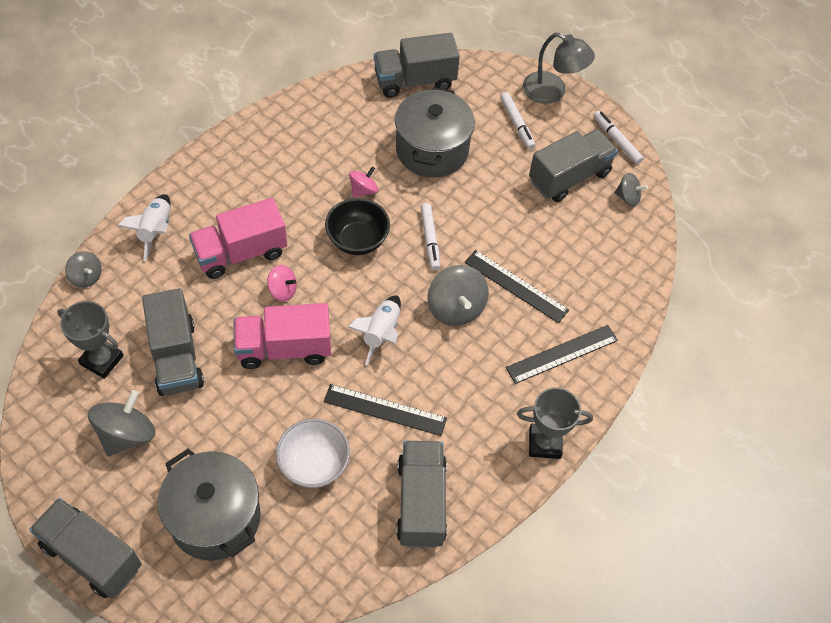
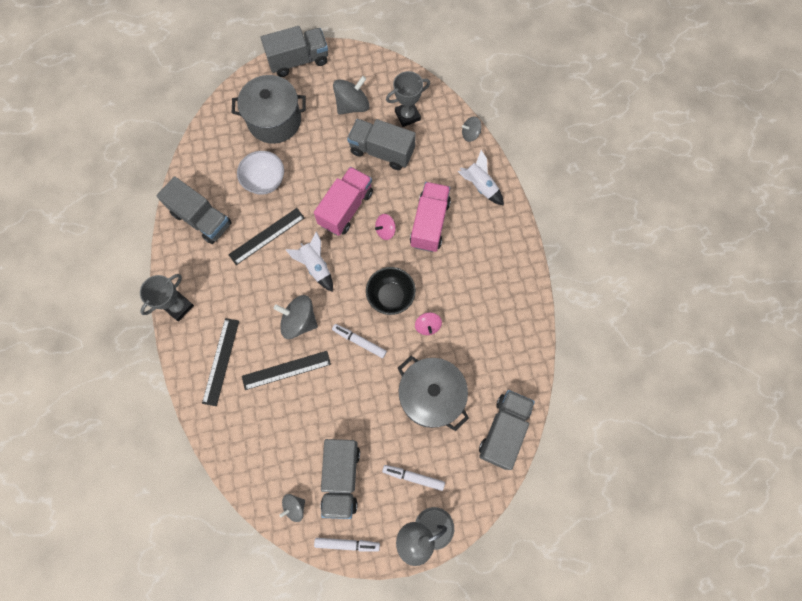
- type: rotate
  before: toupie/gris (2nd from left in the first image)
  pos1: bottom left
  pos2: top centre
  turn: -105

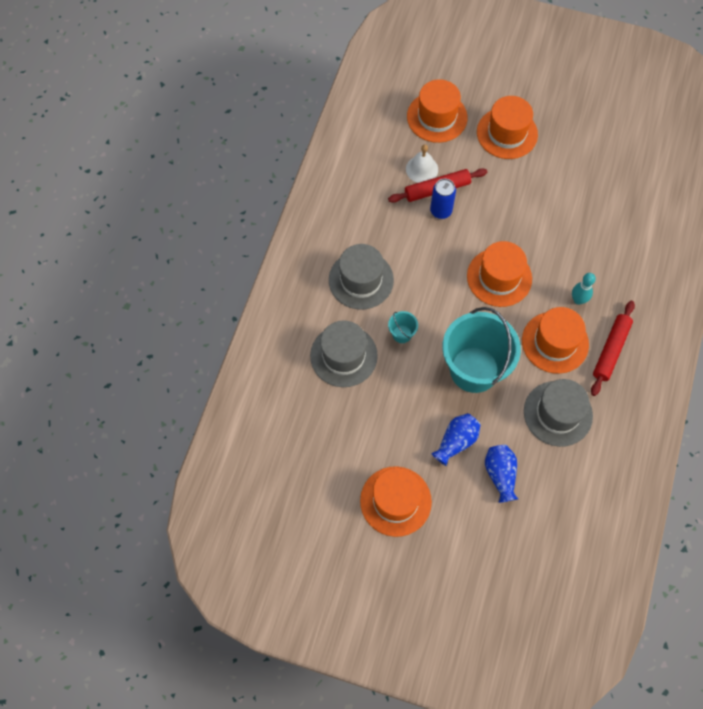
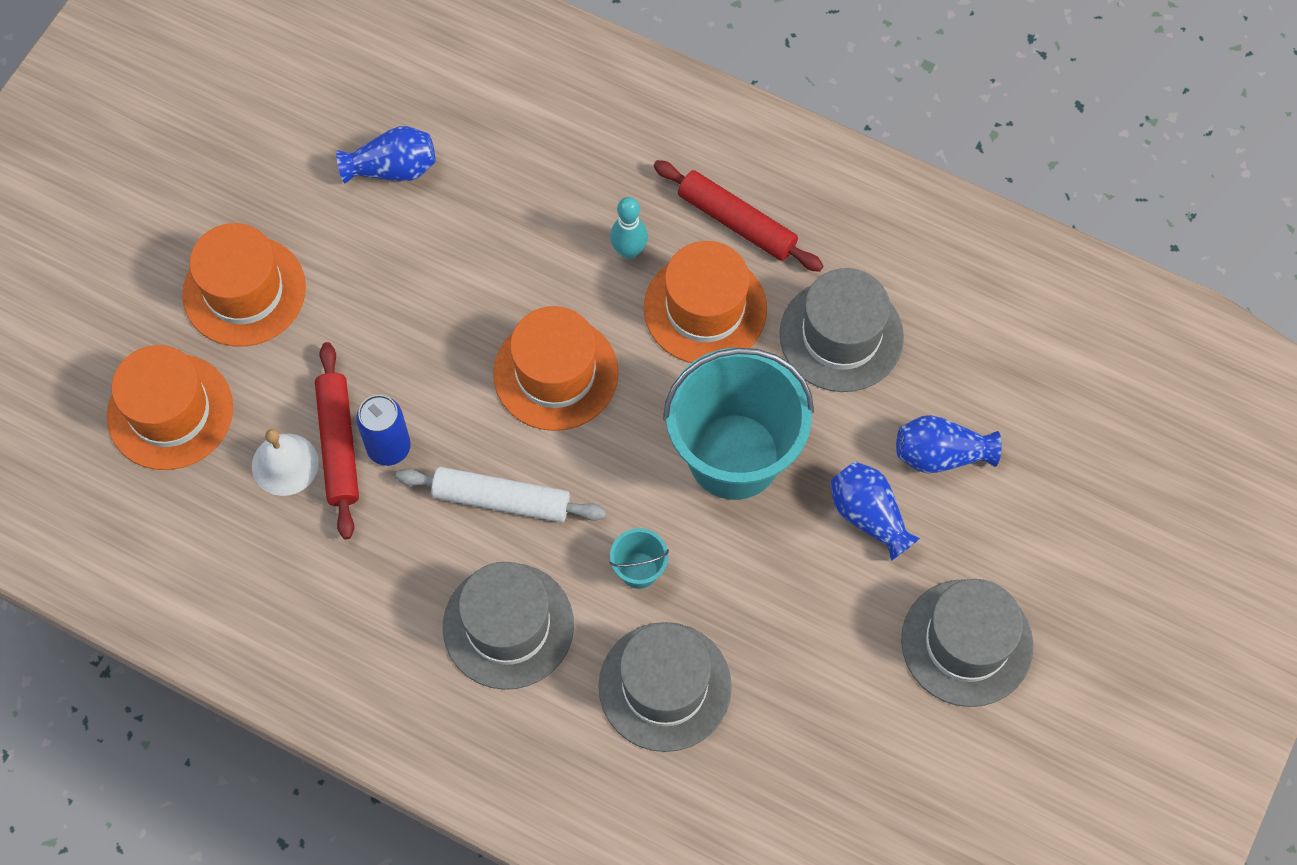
- type: insert
  after: vase/bleu (1st from left)
  pos2: top left
- type: insert
  after: rouleau à pâtisserie/blanc
  pos2: centre
- type: recolor
  before: chapeau/orange (1st from left)
  after: chapeau/gris (4th from left)
  pos1: bottom centre
  pos2: bottom right

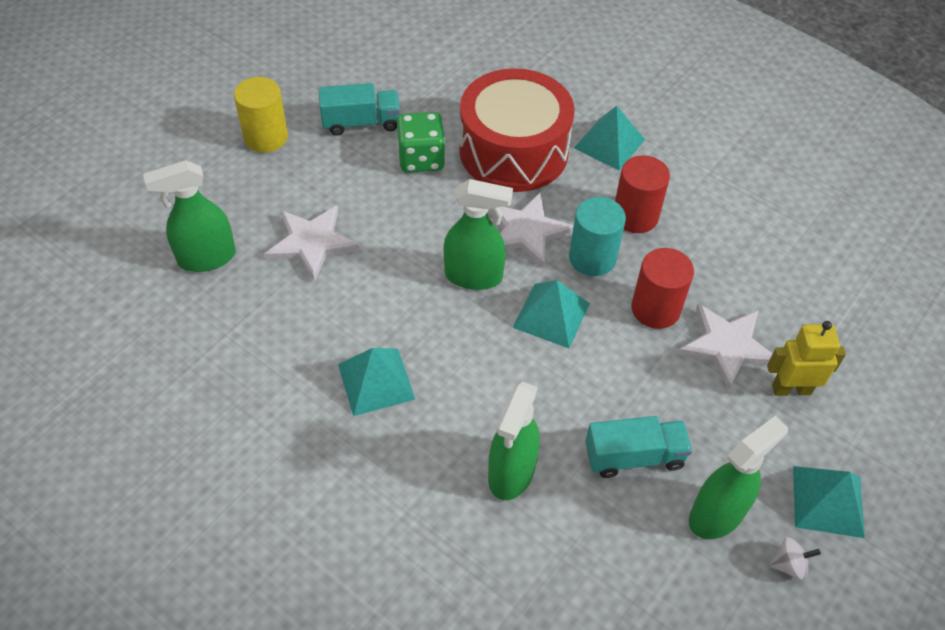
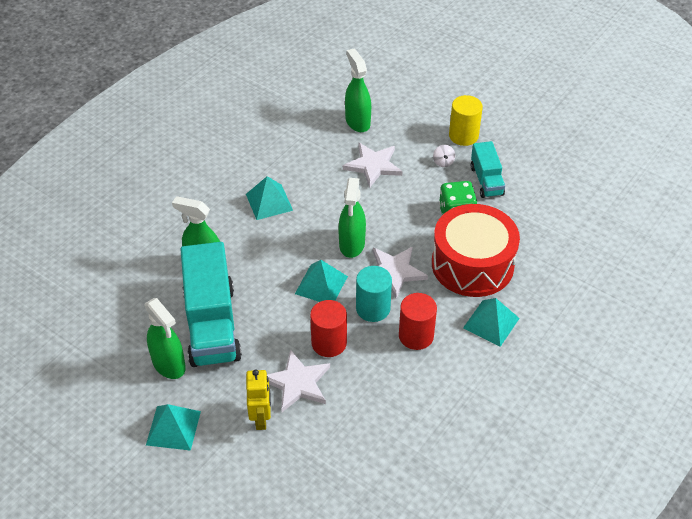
- type: resize
  before: camion/turquoise (2nd from left in the first image)
  pos1: bottom right
  pos2: middle left
  scale: 1.88
- type: move
  before: toupie/blanc
  pos1: bottom right
  pos2: top centre

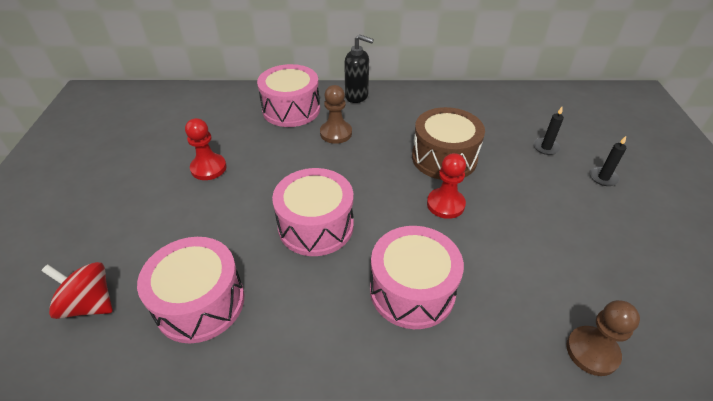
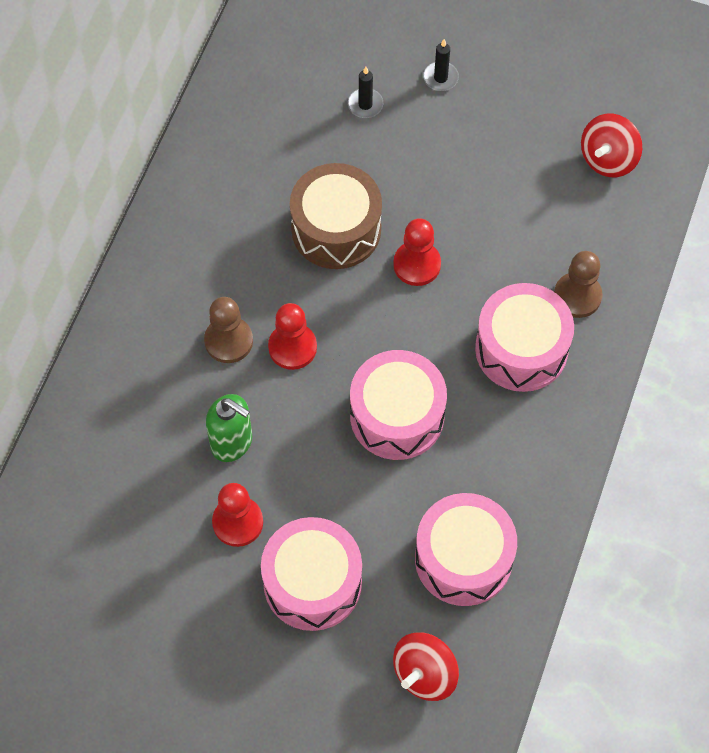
- type: insert
  after: distributeur de savon/vert
  pos2: middle left
- type: move
  before: tambour/rose (2nd from left in the first image)
  after: tambour/rose (1st from left)
  pos1: top centre
  pos2: bottom centre
- type: insert
  after: pion/rouge (2nd from left)
  pos2: centre
- type: move
  before: pion/marron (2nd from left)
  pos1: bottom right
  pos2: middle right
- type: insert
  after: toupie/rouge (2nd from left)
  pos2: top right
- type: delete
  before: distributeur de savon/noir
  pos1: top centre

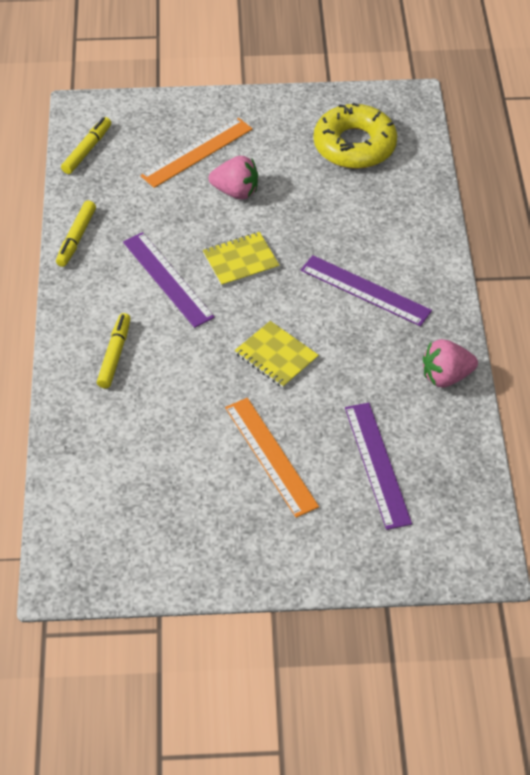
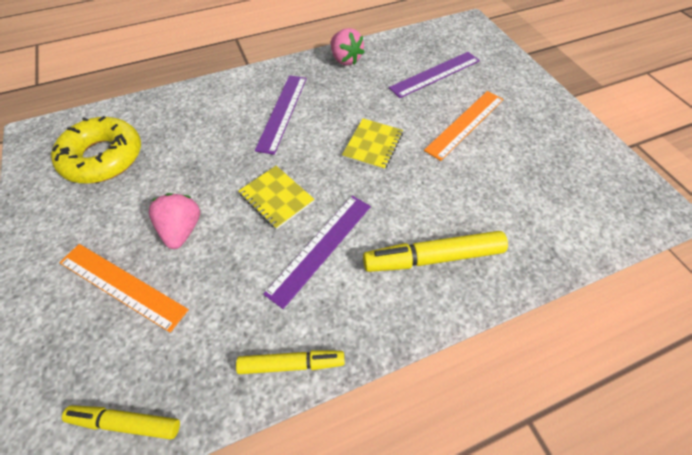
- type: resize
  before: feutre/jaune (3rd from left)
  pos1: middle left
  pos2: centre
  scale: 1.56

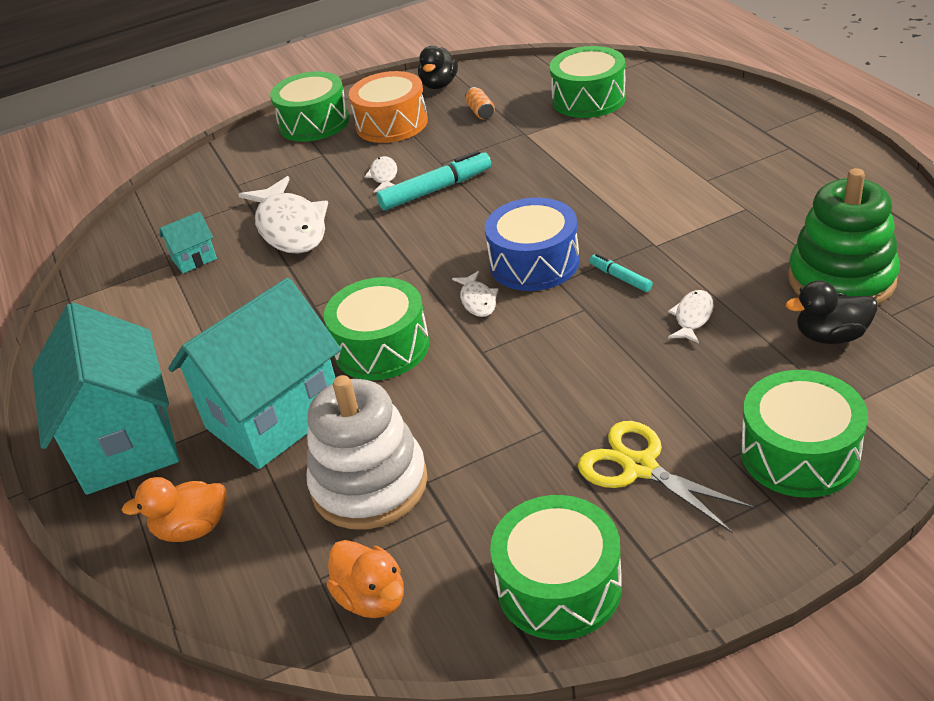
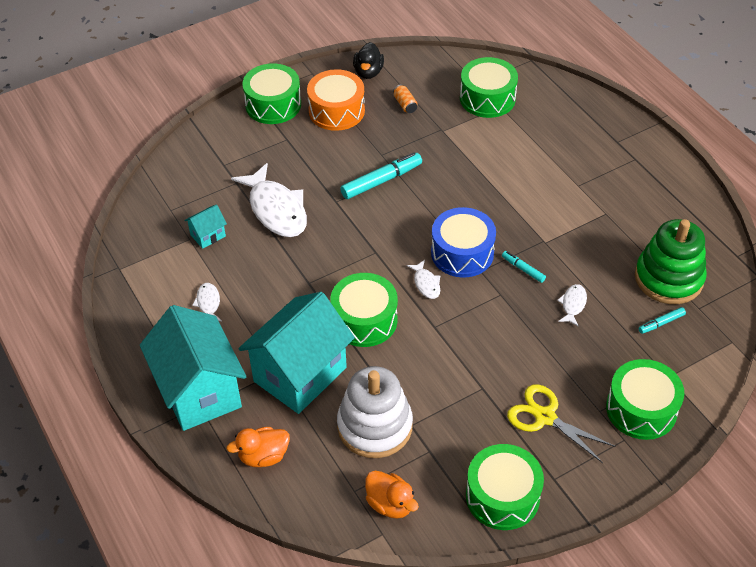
- type: move
  before: poisson/blanc (2nd from left in the first image)
  after: poisson/blanc (1st from left)
  pos1: top centre
  pos2: middle left
- type: replace
  before: canard/noir (2nd from left)
  after: feutre/turquoise (3rd from left)
  pos1: middle right
  pos2: middle right

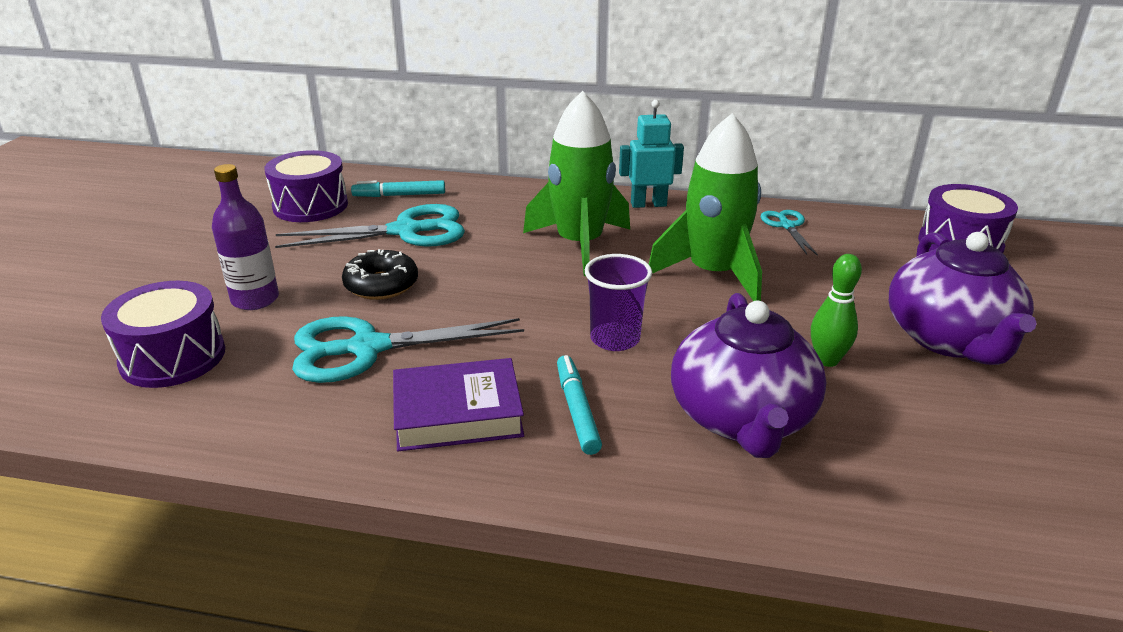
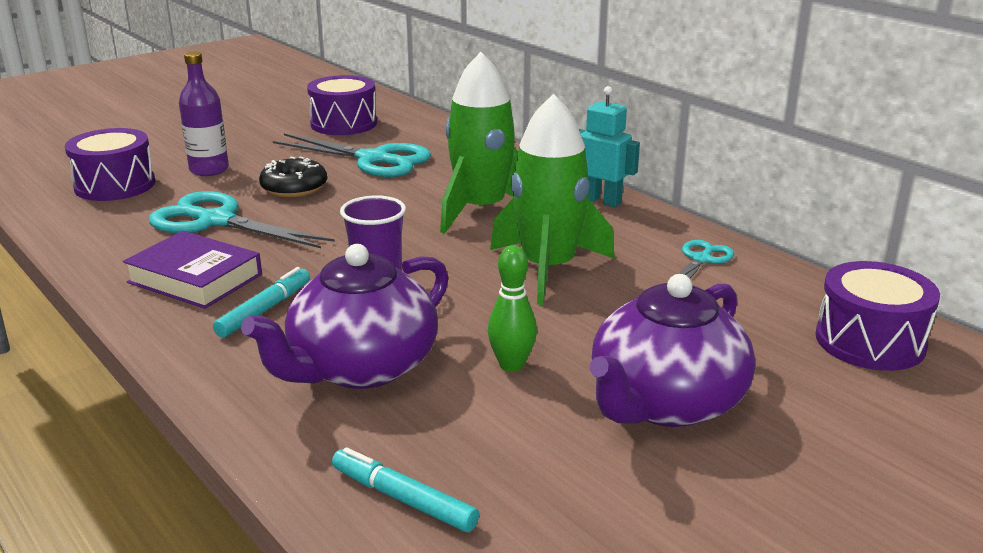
- type: move
  before: feutre/turquoise (1st from left in the first image)
  after: feutre/turquoise (2nd from left)
  pos1: top centre
  pos2: bottom centre

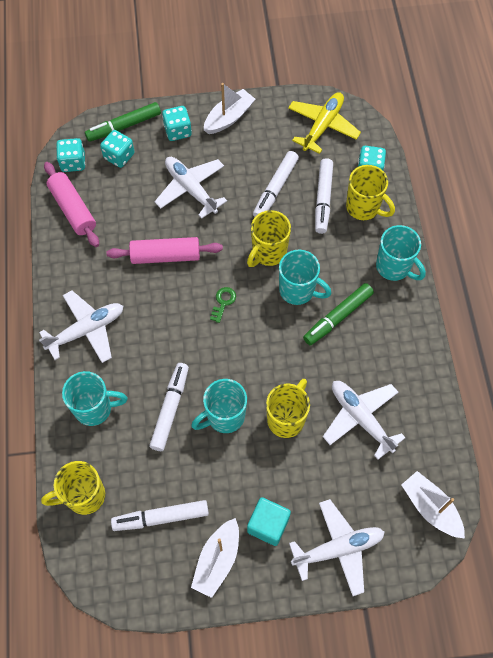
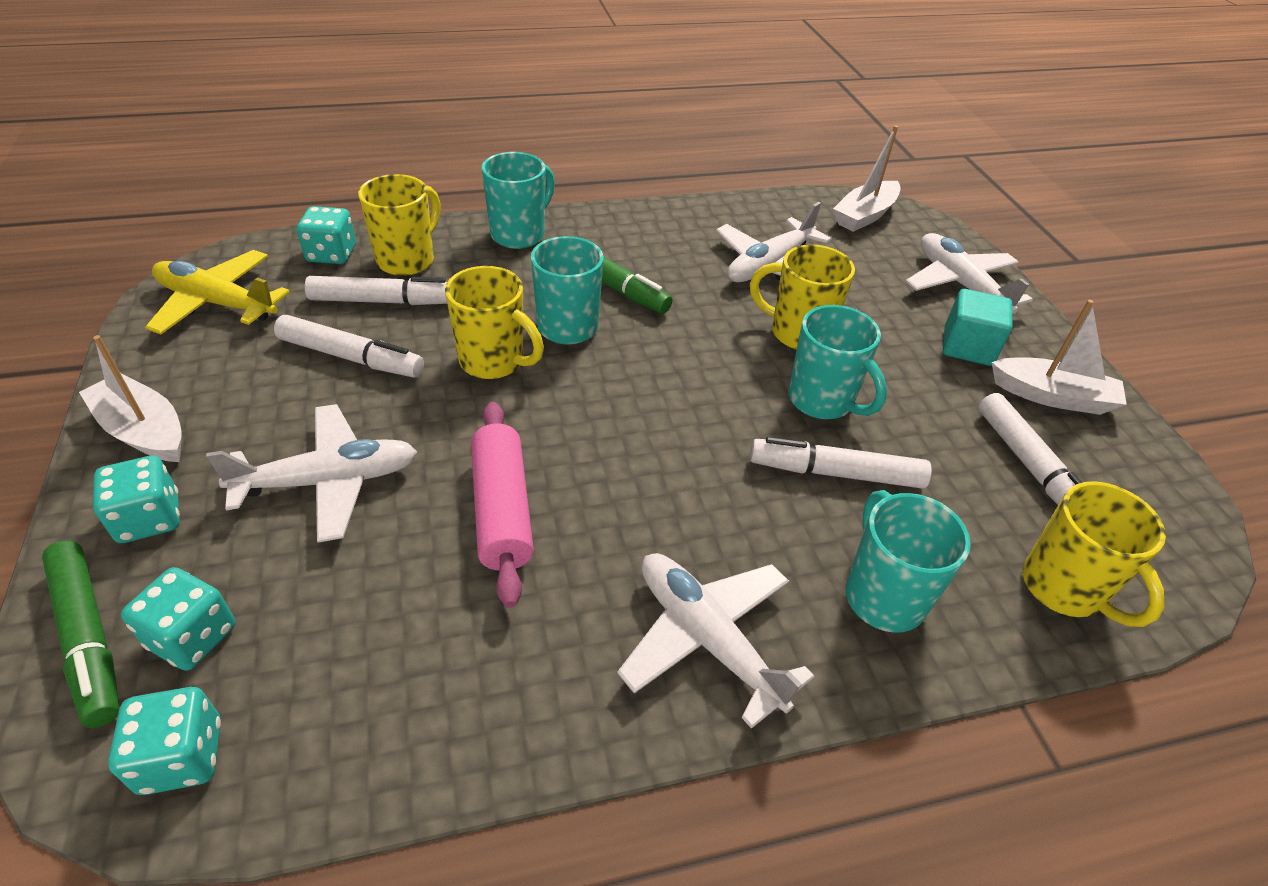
- type: rotate
  before: avion/blanc (2nd from left in the first image)
  pos1: top centre
  pos2: middle left
  turn: -150
- type: delete
  before: rouleau à pâtisserie/rose (1st from left)
  pos1: top left
- type: delete
  before: clé/vert
  pos1: centre

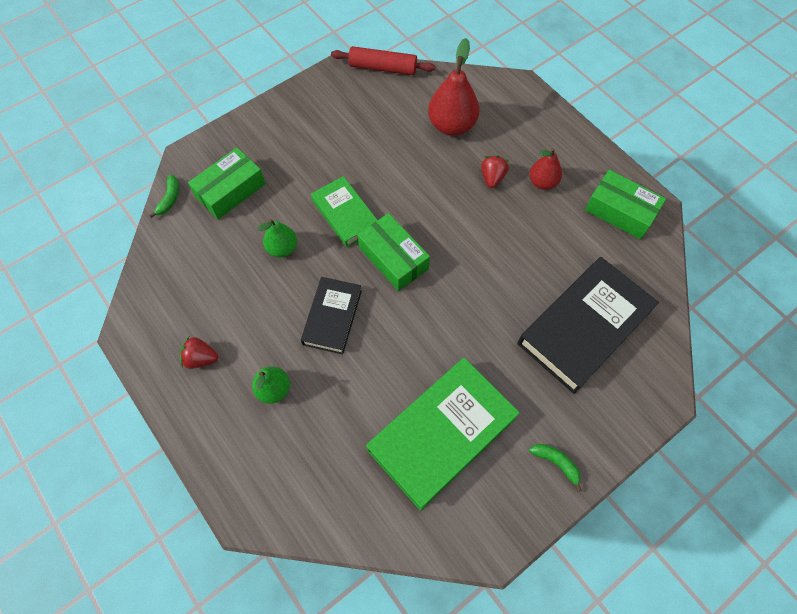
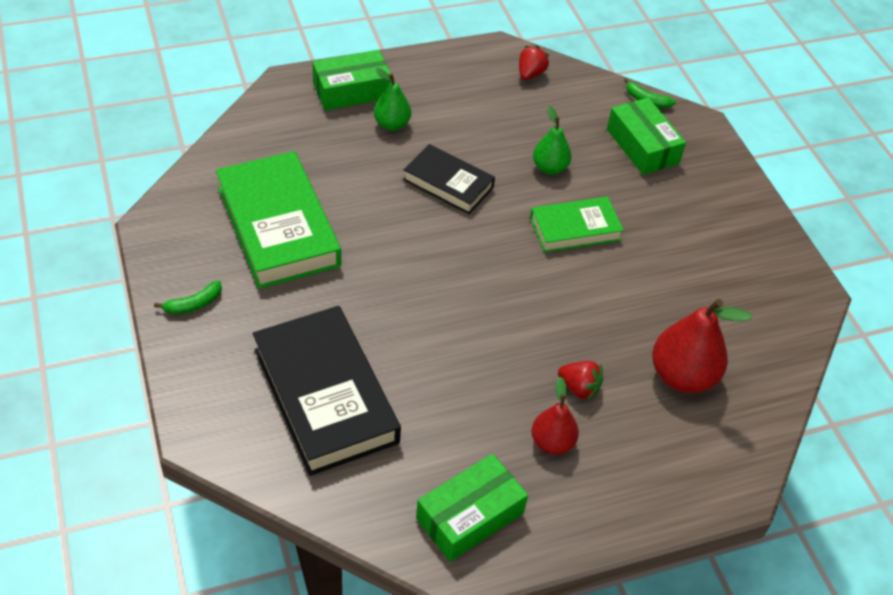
- type: move
  before: boîte/vert (2nd from left in the first image)
  after: boîte/vert (1st from left)
  pos1: centre
  pos2: top centre
- type: move
  before: fraise/rouge (1st from left)
  pos1: middle left
  pos2: top centre
- type: delete
  before: rouleau à pâtisserie/rouge
  pos1: top centre

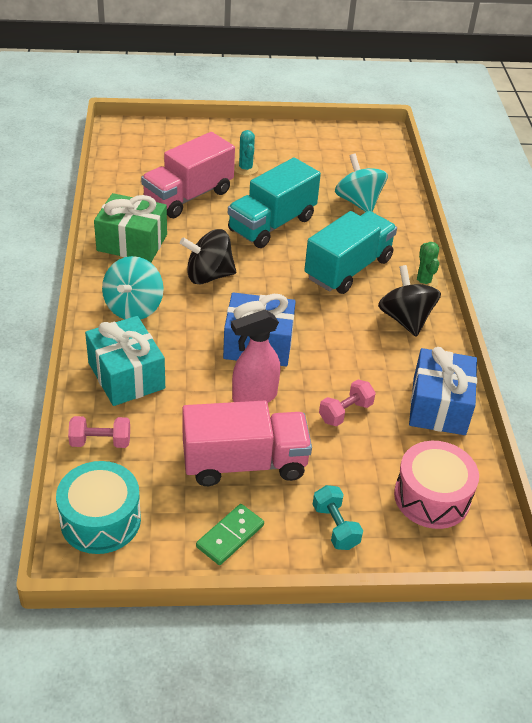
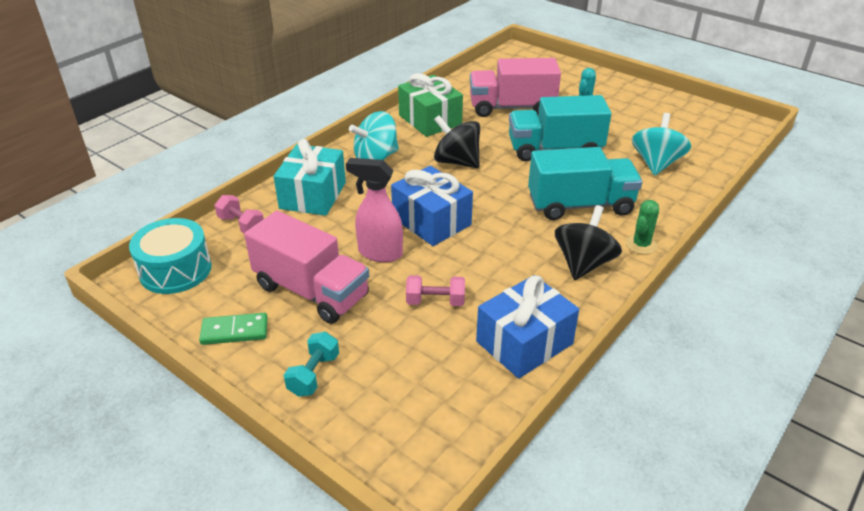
- type: delete
  before: tambour/rose
  pos1: bottom right

